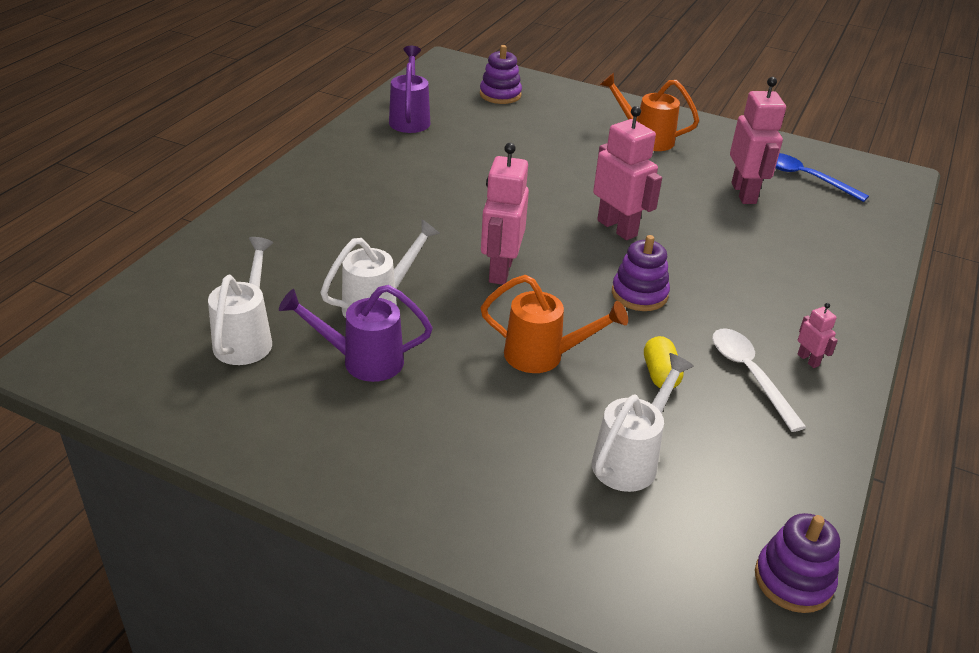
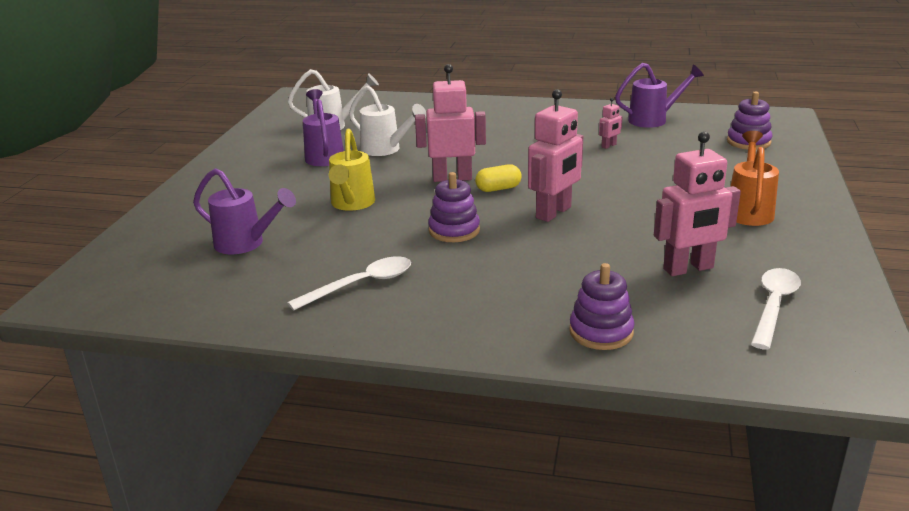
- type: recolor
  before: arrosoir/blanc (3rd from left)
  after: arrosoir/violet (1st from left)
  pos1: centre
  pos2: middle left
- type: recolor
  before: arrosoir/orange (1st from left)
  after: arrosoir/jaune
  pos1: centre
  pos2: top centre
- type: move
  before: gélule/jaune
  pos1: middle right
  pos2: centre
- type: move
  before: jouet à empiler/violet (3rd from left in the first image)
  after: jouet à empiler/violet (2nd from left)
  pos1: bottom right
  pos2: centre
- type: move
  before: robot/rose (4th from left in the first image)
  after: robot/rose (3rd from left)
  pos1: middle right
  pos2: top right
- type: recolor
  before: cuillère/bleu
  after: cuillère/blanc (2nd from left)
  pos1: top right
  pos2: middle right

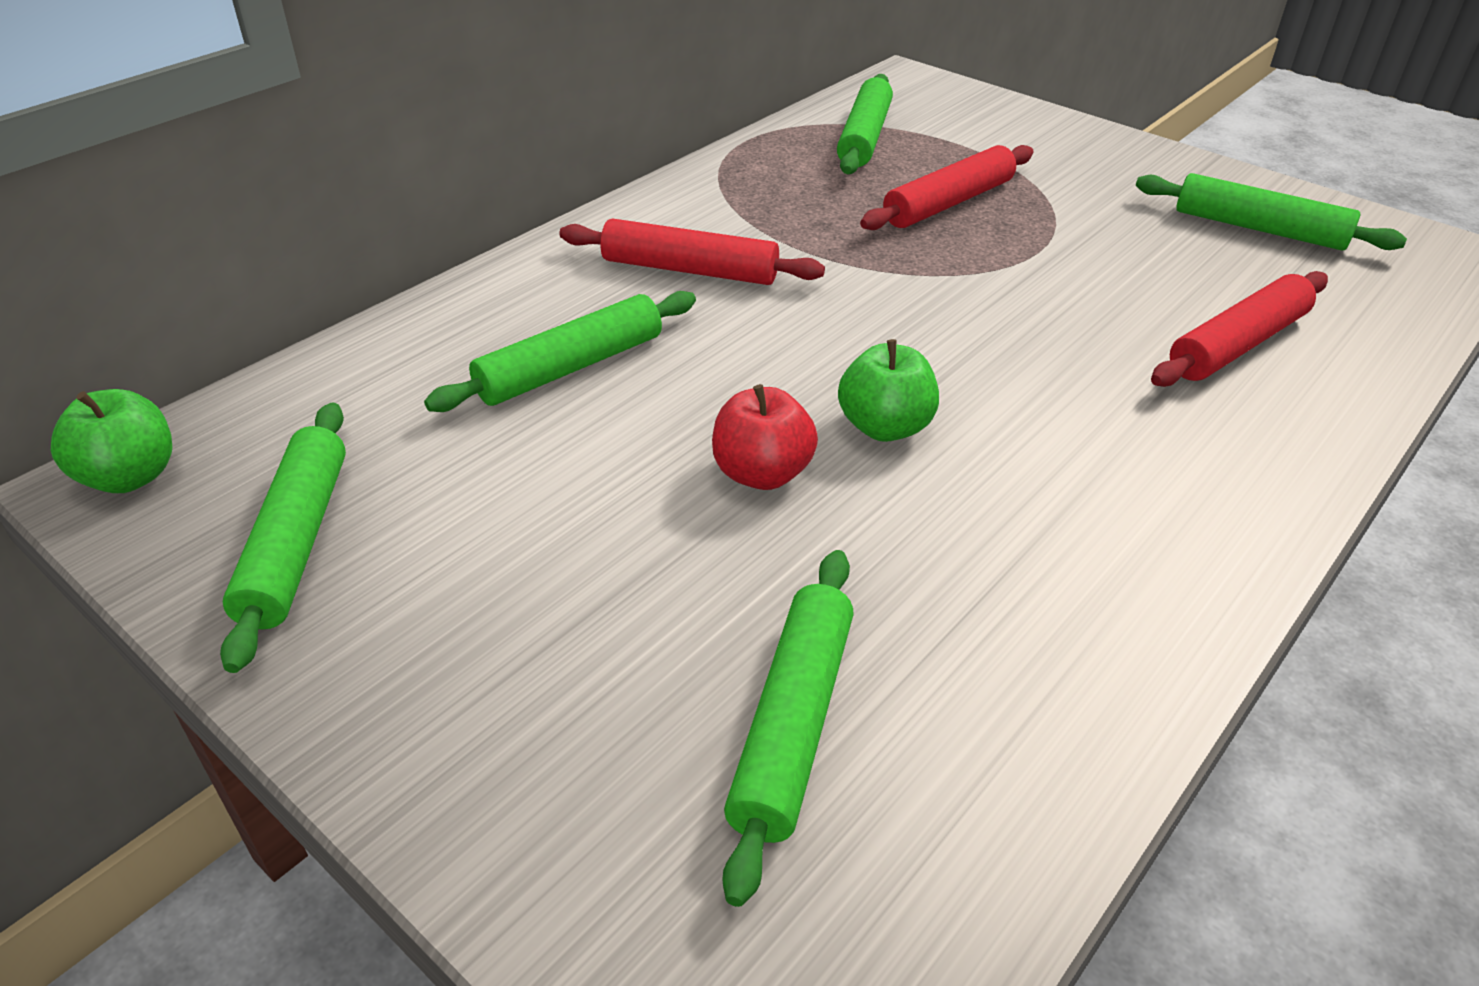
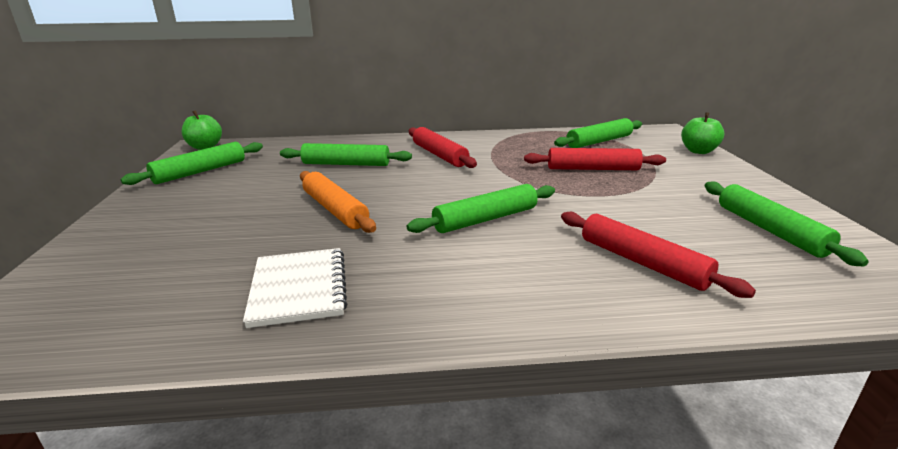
- type: insert
  after: carnet/blanc
  pos2: middle left
- type: replace
  before: pomme/rouge
  after: rouleau à pâtisserie/orange
  pos1: centre
  pos2: centre
- type: move
  before: rouleau à pâtisserie/vert (3rd from left)
  pos1: bottom centre
  pos2: centre
- type: rotate
  before: rouleau à pâtisserie/rouge (3rd from left)
  pos1: middle right
  pos2: middle right
  turn: 45
- type: move
  before: pomme/vert (2nd from left)
  pos1: centre
  pos2: top right

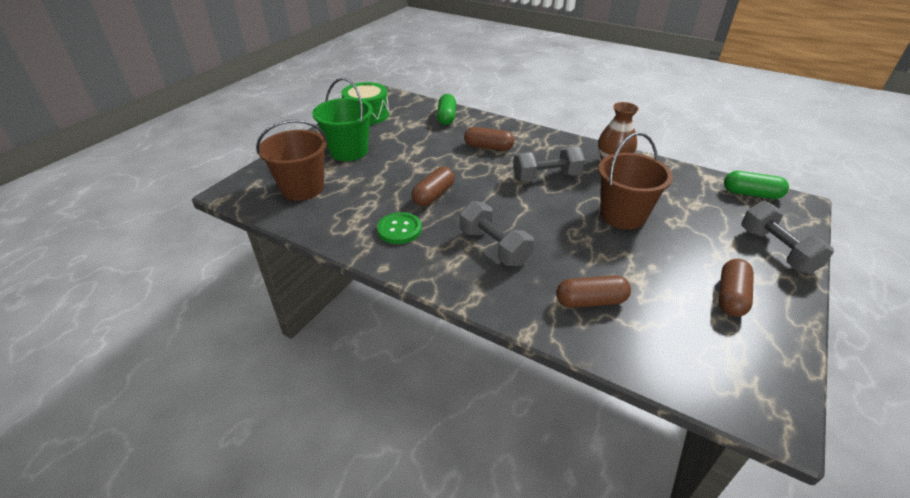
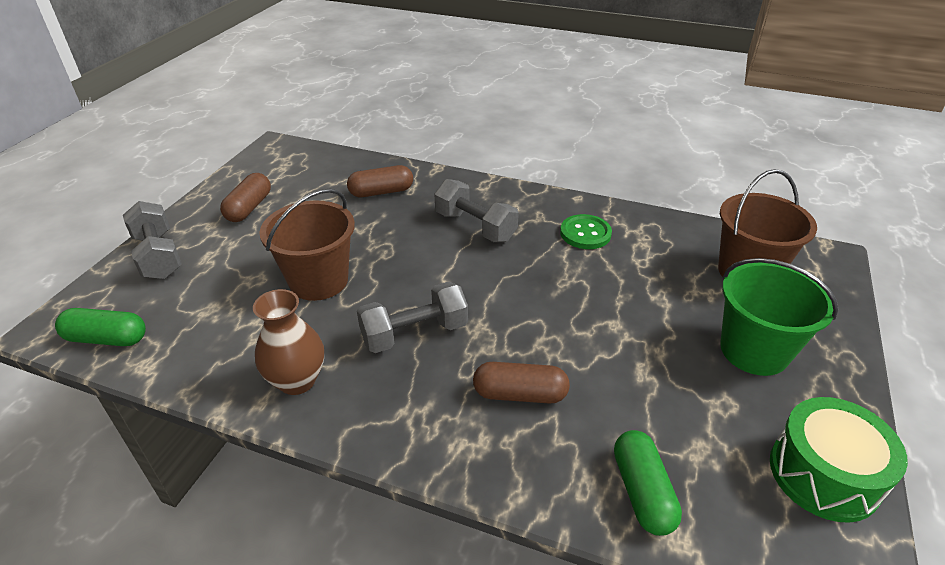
- type: delete
  before: gélule/marron (1st from left)
  pos1: centre

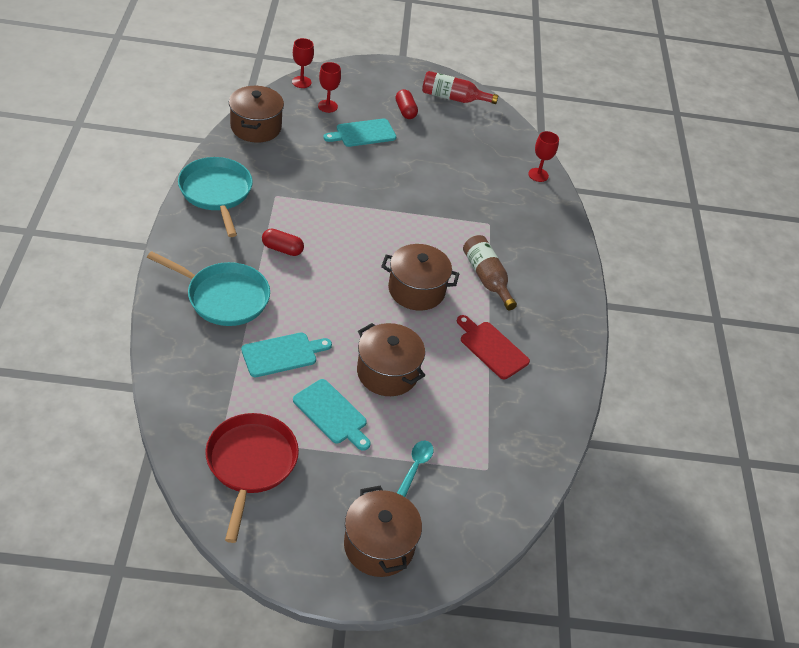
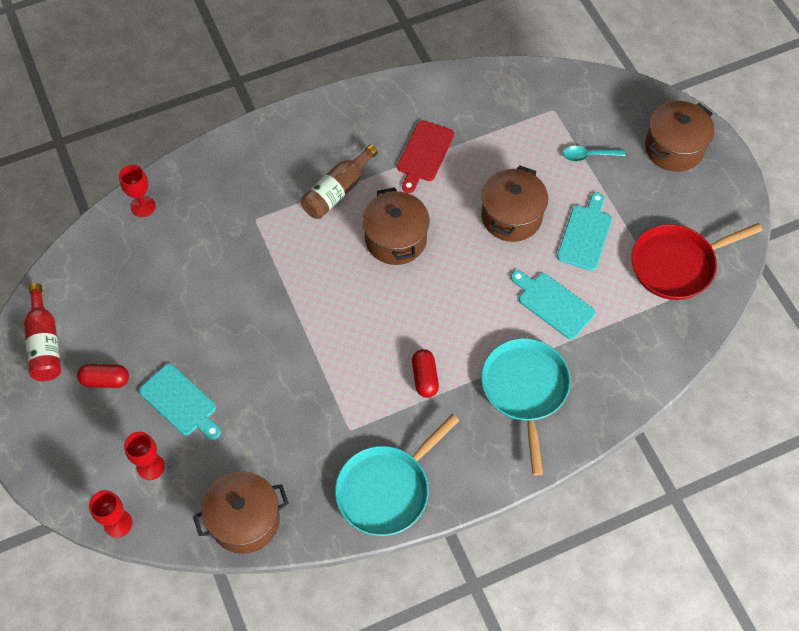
- type: rotate
  before: gélule/rouge (2nd from left in the first image)
  pos1: top centre
  pos2: middle left
  turn: 45

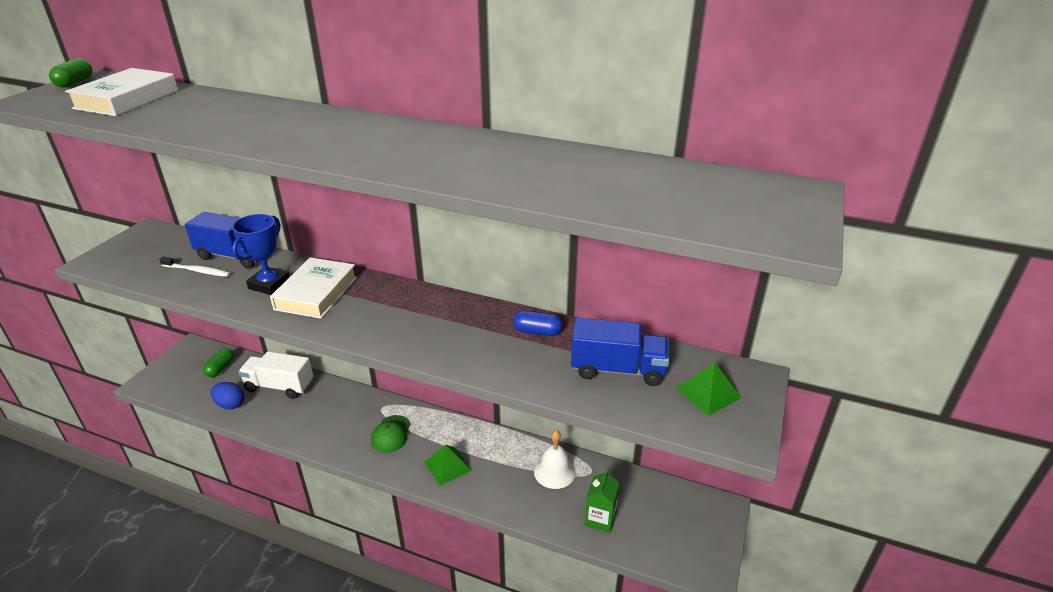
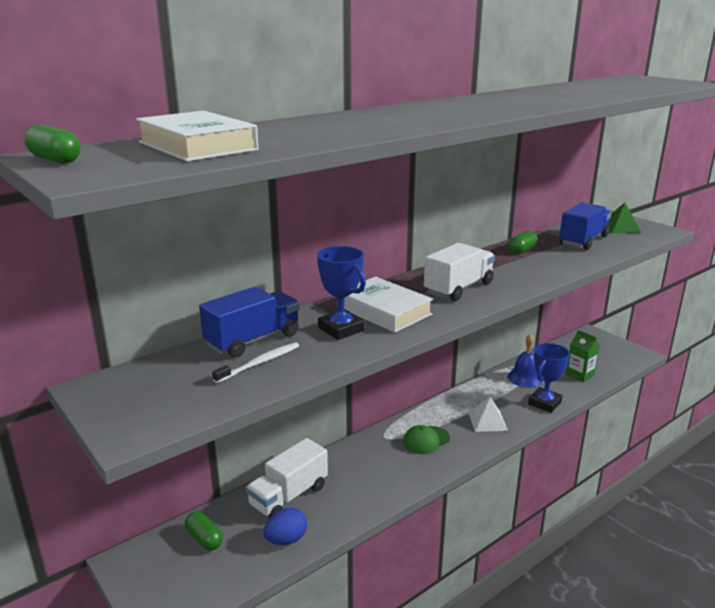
- type: rotate
  before: casquette/vert
  pos1: bottom centre
  pos2: bottom centre
  turn: 105
- type: insert
  after: camion/blanc (2nd from left)
  pos2: centre
- type: recolor
  before: pyramide/vert (1st from left)
  after: pyramide/blanc
  pos1: bottom centre
  pos2: bottom right
- type: recolor
  before: cloche/blanc
  after: cloche/bleu
  pos1: bottom centre
  pos2: middle right
- type: recolor
  before: gélule/bleu
  after: gélule/vert (3rd from left)
  pos1: centre
  pos2: middle right
- type: insert
  after: trophée/bleu (2nd from left)
  pos2: middle right

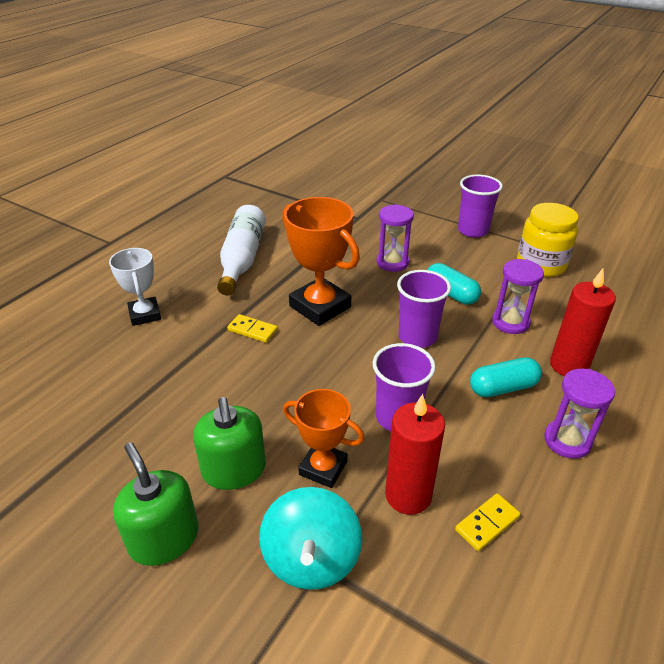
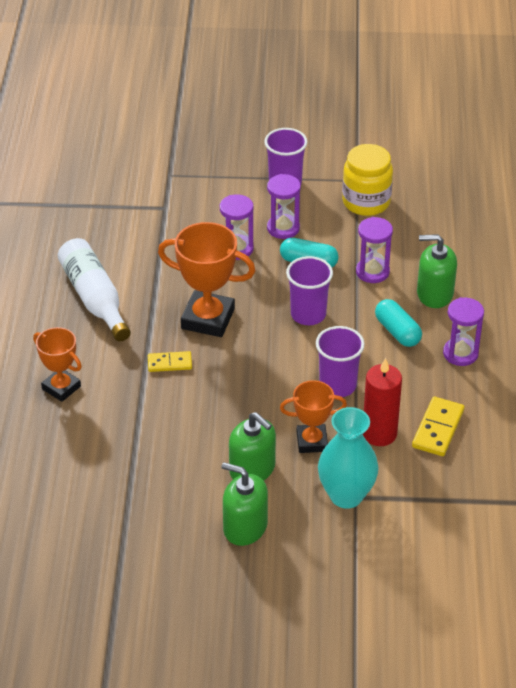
- type: recolor
  before: trophée/blanc
  after: trophée/orange (1st from left)
  pos1: middle left
  pos2: middle left
- type: insert
  after: sablier/violet (2nd from left)
  pos2: top centre
- type: replace
  before: toupie/turquoise
  after: vase/turquoise
  pos1: bottom centre
  pos2: middle right
- type: rotate
  before: gélule/turquoise (2nd from left)
  pos1: middle right
  pos2: middle right
  turn: -75
- type: resize
  before: domino/jaune (2nd from left)
  pos1: bottom right
  pos2: middle right
  scale: 1.51
- type: replace
  before: bougie/rouge (2nd from left)
  after: distributeur de savon/vert (3rd from left)
  pos1: middle right
  pos2: middle right

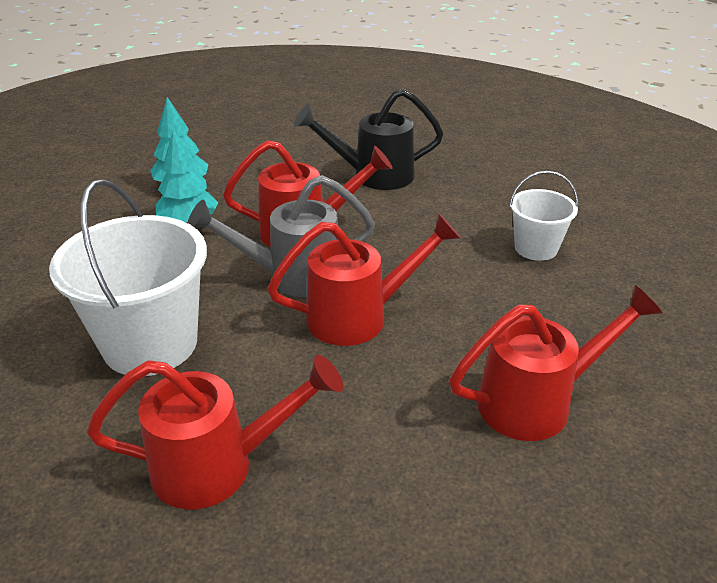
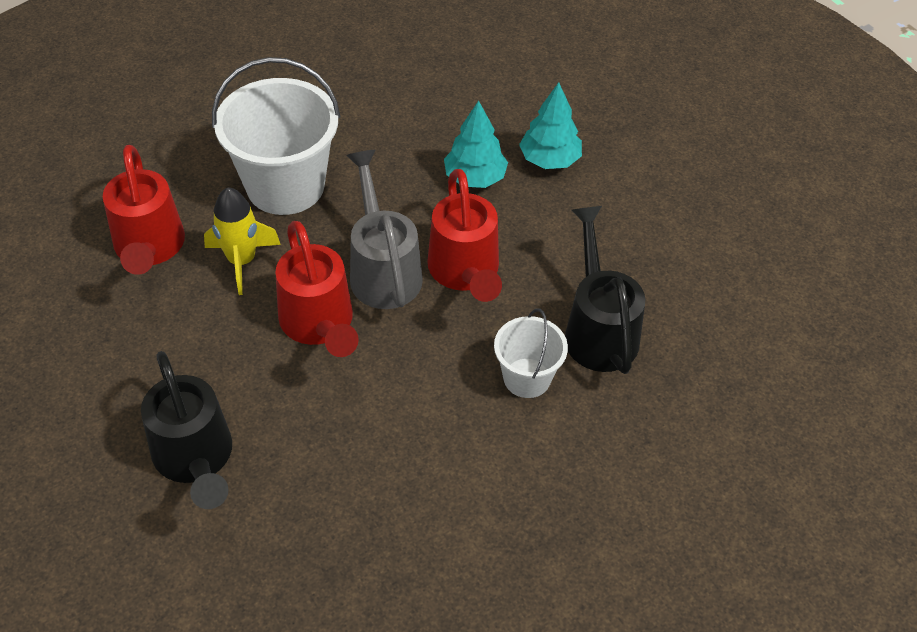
- type: recolor
  before: arrosoir/rouge (4th from left)
  after: arrosoir/noir (1st from left)
  pos1: middle right
  pos2: bottom left
- type: insert
  after: fusée/jaune
  pos2: middle left
- type: move
  before: seau/blanc (2nd from left)
  pos1: middle right
  pos2: centre

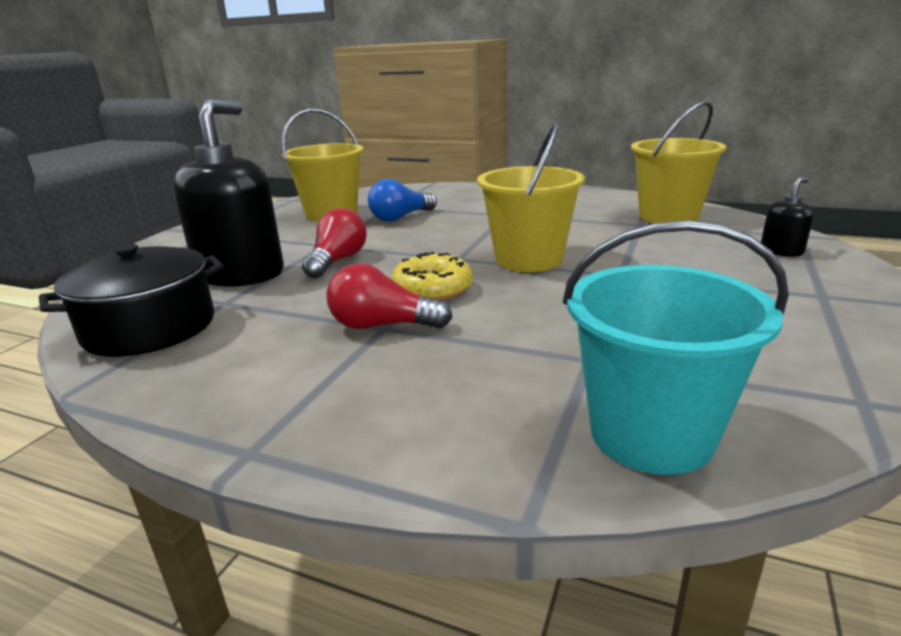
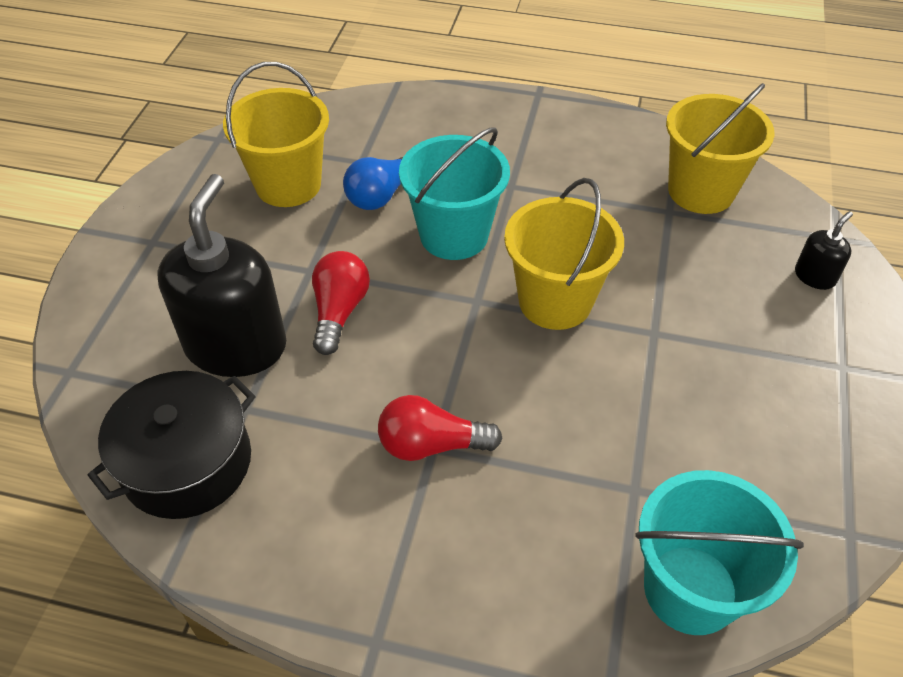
- type: insert
  after: seau/turquoise (1st from left)
  pos2: top centre
- type: delete
  before: beignet/jaune
  pos1: centre

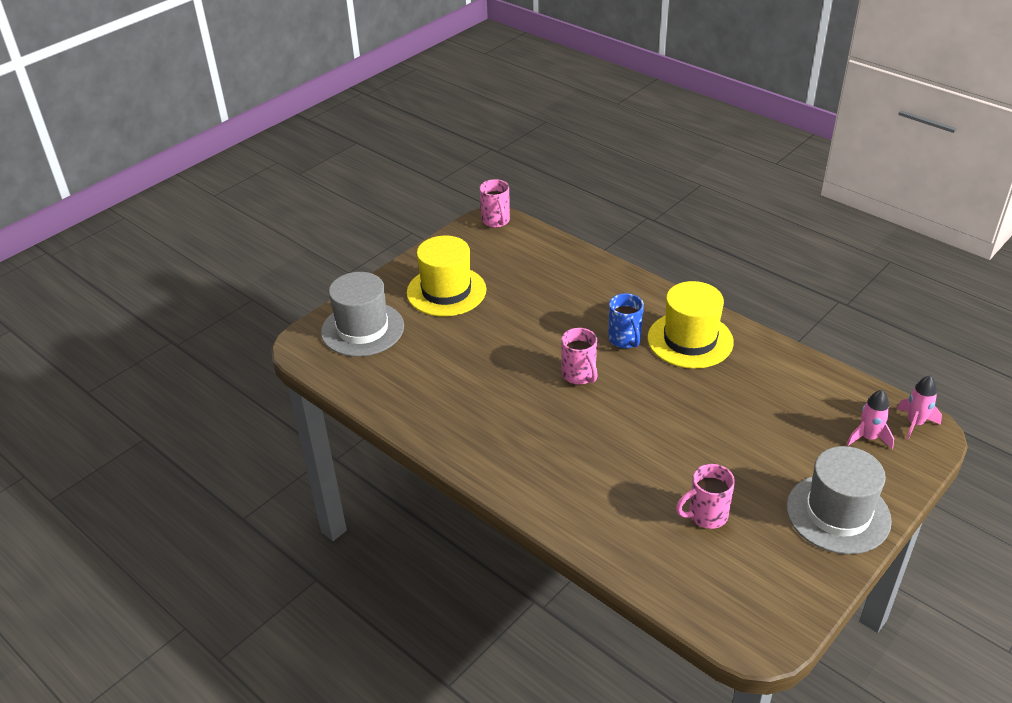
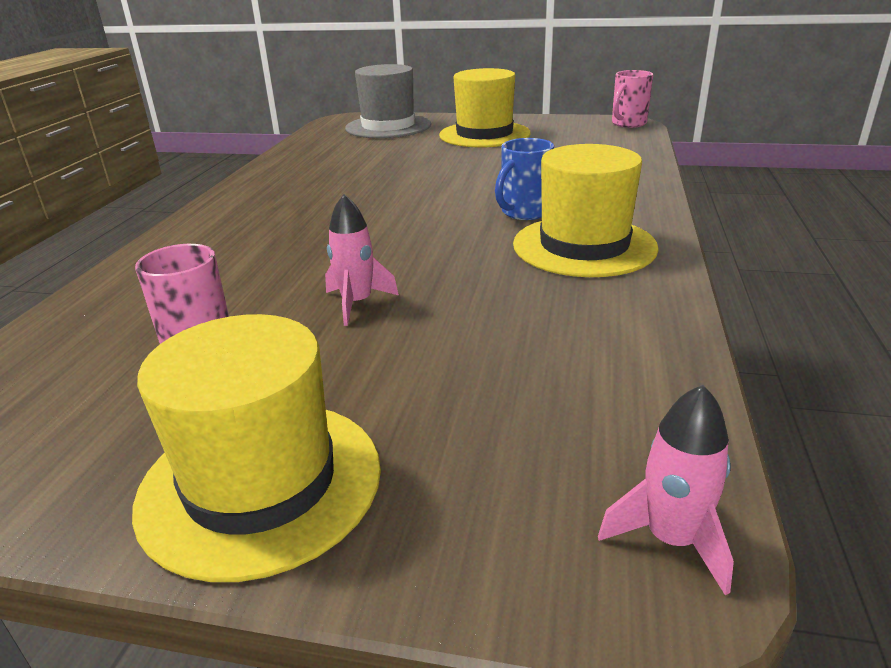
- type: recolor
  before: chapeau/gris (2nd from left)
  after: chapeau/jaune (1st from left)
  pos1: bottom right
  pos2: bottom left
- type: move
  before: fusée/rose (1st from left)
  pos1: middle right
  pos2: centre
- type: delete
  before: tasse/rose (2nd from left)
  pos1: centre

